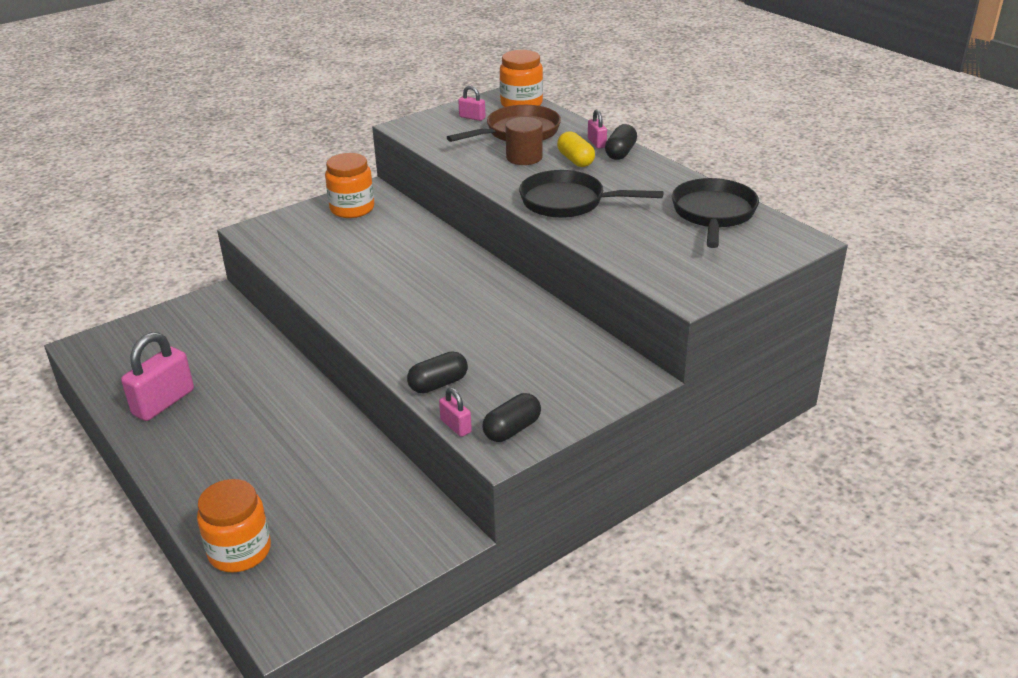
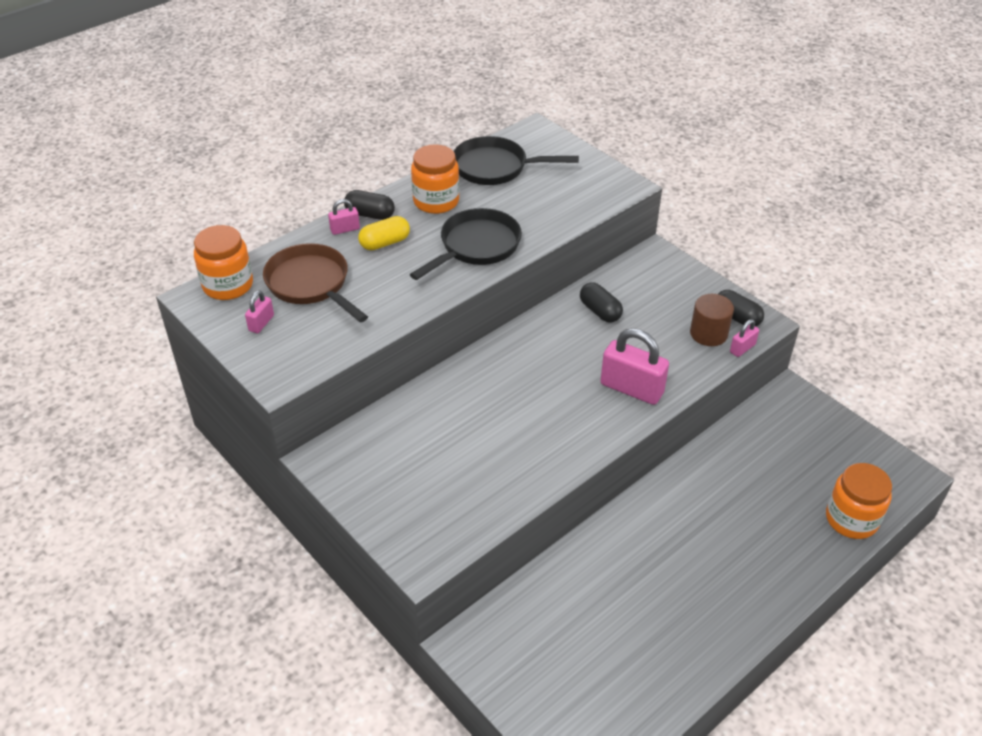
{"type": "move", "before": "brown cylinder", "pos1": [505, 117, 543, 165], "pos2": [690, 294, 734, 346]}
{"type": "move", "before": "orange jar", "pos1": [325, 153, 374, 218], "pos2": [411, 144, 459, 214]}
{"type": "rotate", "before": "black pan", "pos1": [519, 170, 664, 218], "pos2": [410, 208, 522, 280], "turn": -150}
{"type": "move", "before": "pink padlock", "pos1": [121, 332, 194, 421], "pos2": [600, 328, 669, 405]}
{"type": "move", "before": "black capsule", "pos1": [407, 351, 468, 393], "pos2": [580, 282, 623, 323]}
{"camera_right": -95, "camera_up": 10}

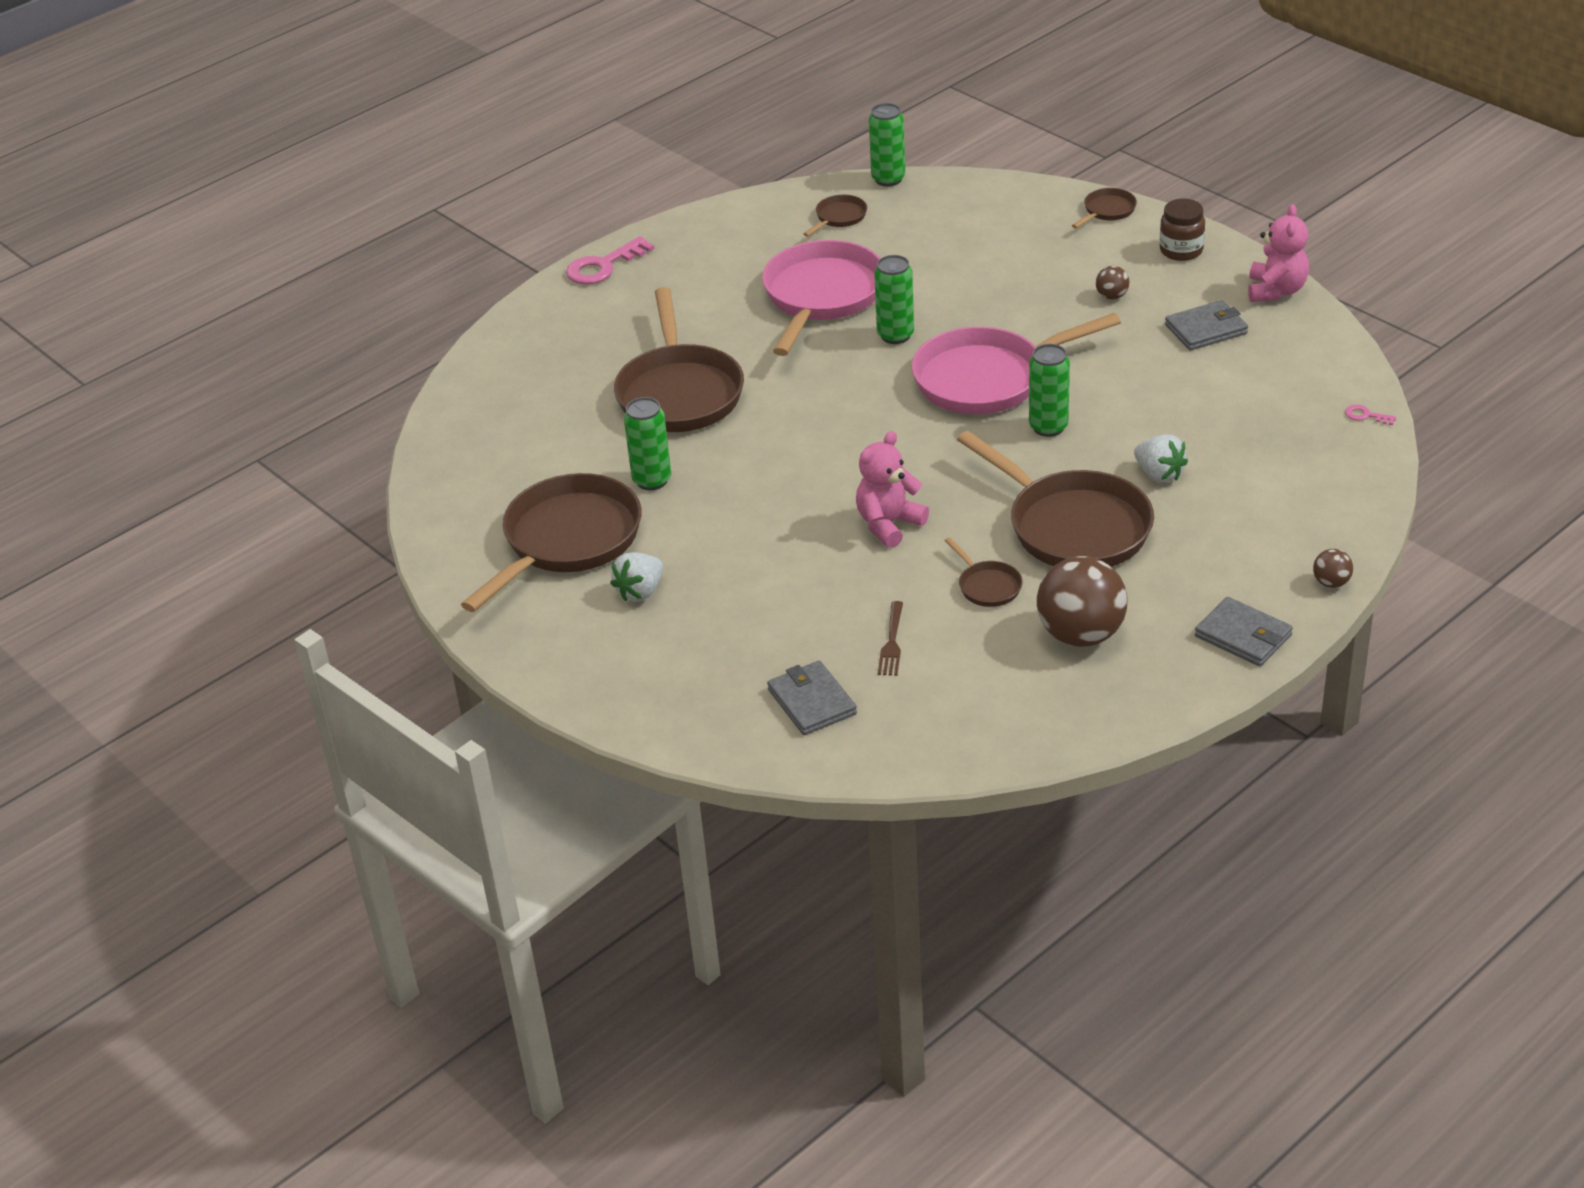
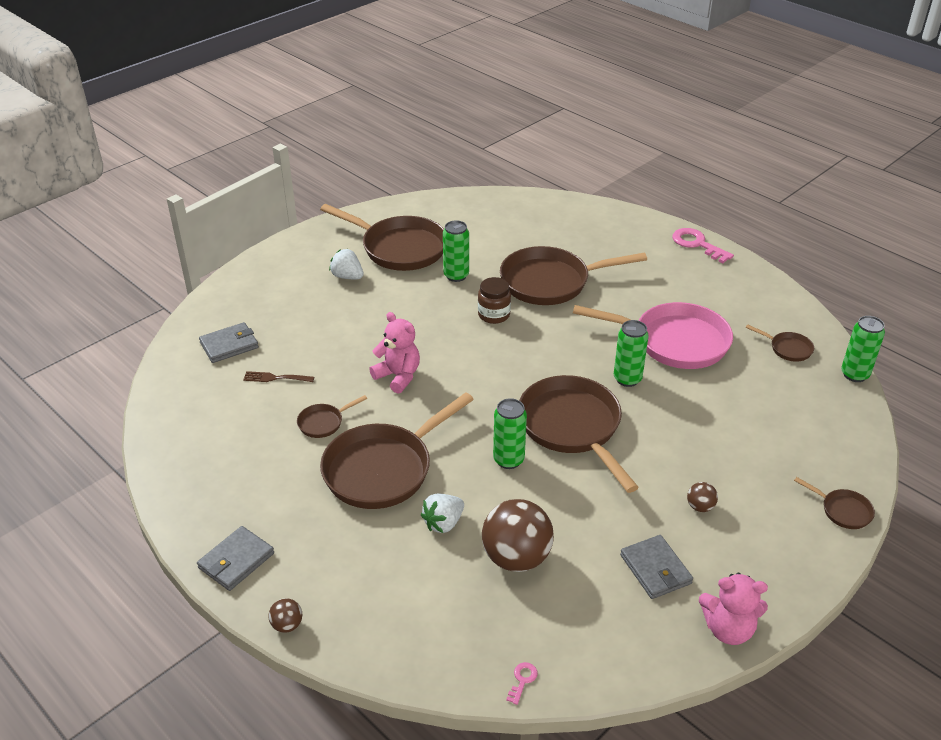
{"type": "move", "before": "brown jar", "pos1": [1160, 199, 1205, 261], "pos2": [478, 277, 511, 324]}
{"type": "recolor", "before": "pink pan", "after": "brown pan", "pos1": [912, 313, 1121, 414], "pos2": [519, 375, 639, 493]}
{"type": "move", "before": "brown ball", "pos1": [1037, 556, 1128, 647], "pos2": [482, 499, 554, 572]}
{"camera_right": 85, "camera_up": 0}

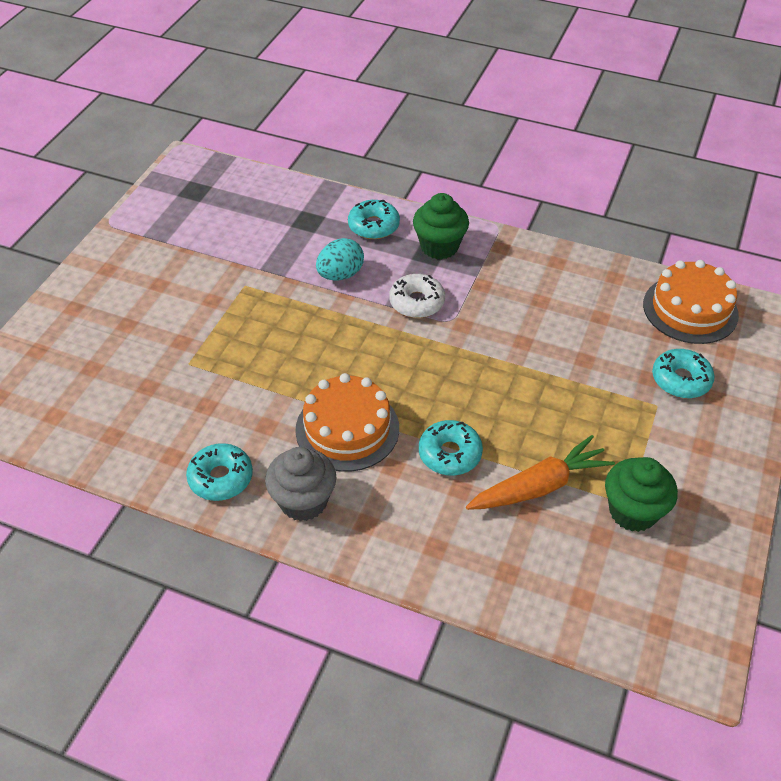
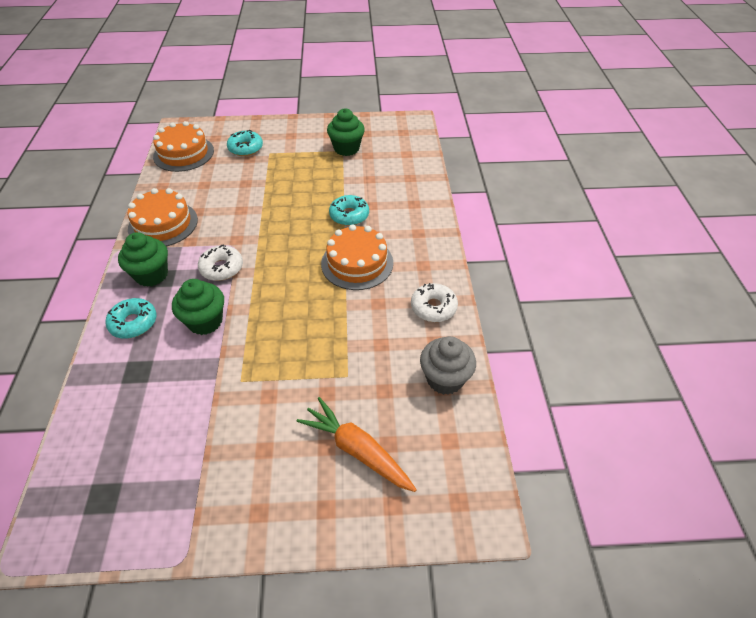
{"type": "replace", "before": "turquoise egg", "after": "green cupcake", "pos1": [316, 238, 364, 281], "pos2": [172, 279, 224, 335]}
{"type": "move", "before": "orange carrot", "pos1": [466, 435, 615, 510], "pos2": [297, 397, 417, 492]}
{"type": "recolor", "before": "turquoise donut", "after": "white donut", "pos1": [186, 443, 253, 501], "pos2": [411, 283, 458, 322]}
{"type": "move", "before": "grey cupcake", "pos1": [265, 447, 337, 521], "pos2": [420, 336, 476, 395]}
{"type": "insert", "after": "orange cake", "pos2": [128, 188, 198, 247]}
{"camera_right": -115, "camera_up": 0}

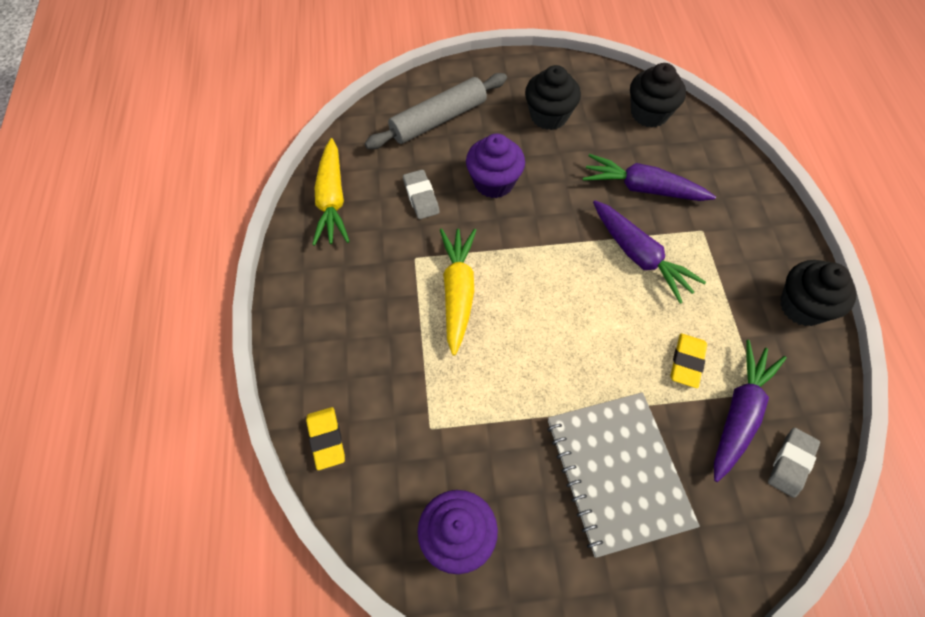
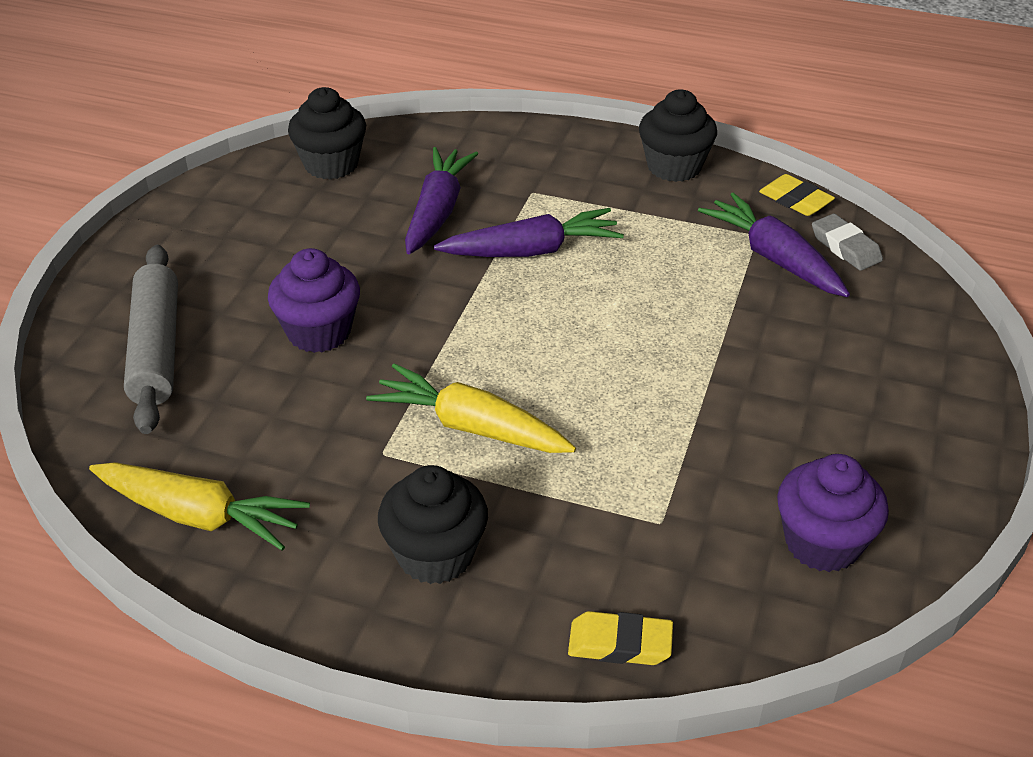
{"type": "move", "before": "black cupcake", "pos1": [525, 65, 581, 130], "pos2": [378, 465, 488, 584]}
{"type": "rotate", "before": "purple carrot", "pos1": [583, 154, 716, 201], "pos2": [405, 147, 478, 254], "turn": 150}
{"type": "delete", "before": "grey eraser", "pos1": [403, 170, 440, 219]}
{"type": "move", "before": "yellow eraser", "pos1": [670, 333, 707, 388], "pos2": [759, 174, 835, 216]}
{"type": "delete", "before": "grey notebook", "pos1": [547, 392, 700, 558]}
{"camera_right": -65, "camera_up": -20}

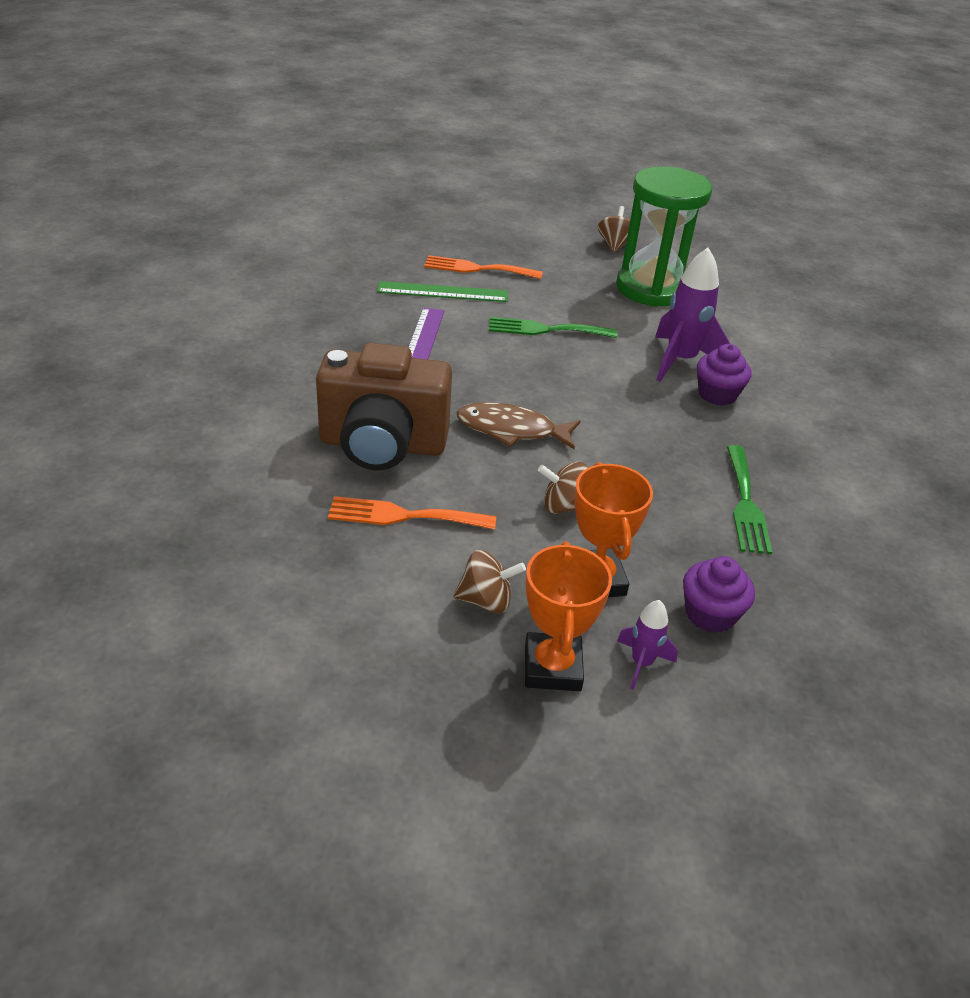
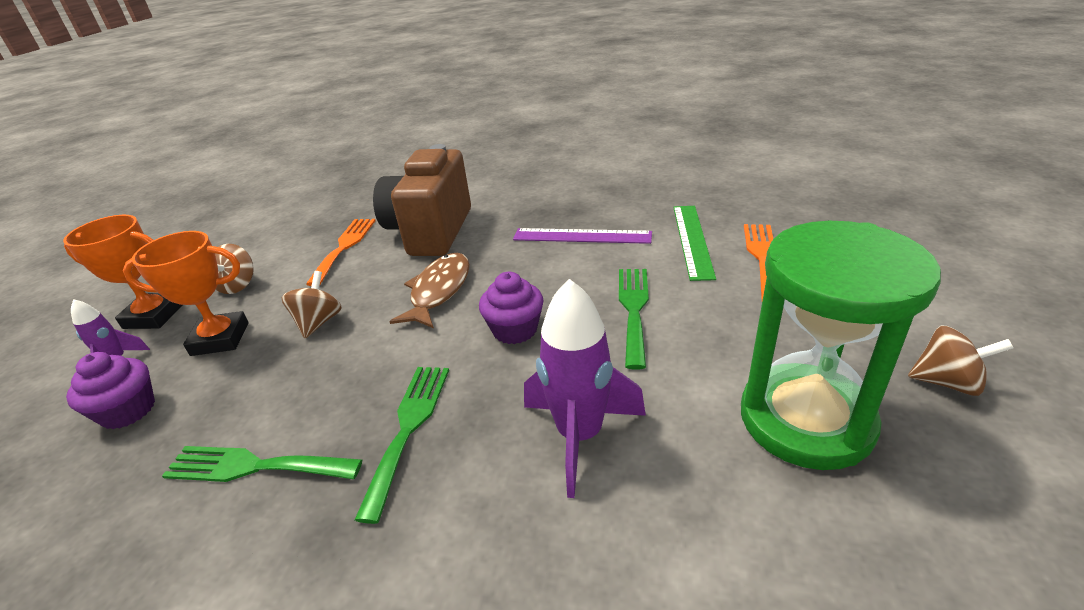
{"type": "move", "before": "purple cupcake", "pos1": [697, 344, 752, 405], "pos2": [479, 272, 544, 344]}
{"type": "insert", "after": "green fork", "pos2": [355, 367, 449, 524]}
{"camera_right": 100, "camera_up": -5}

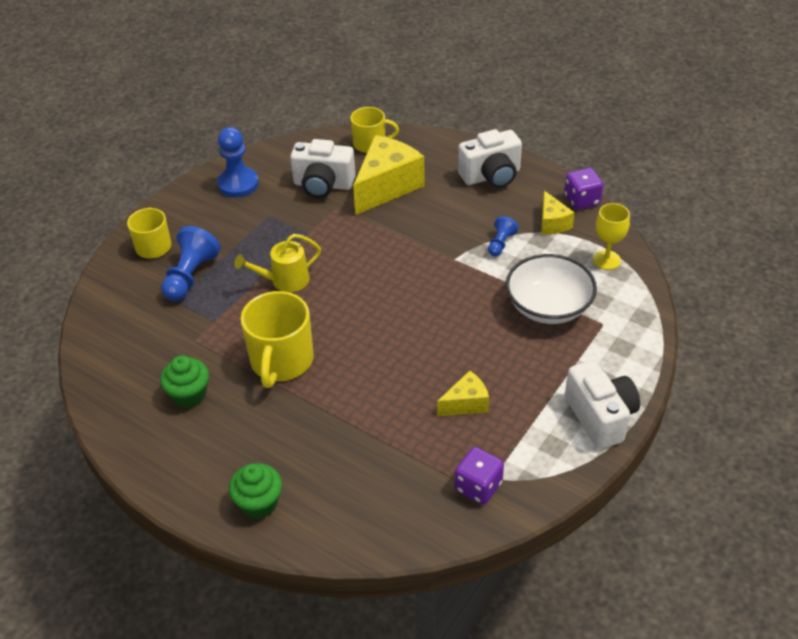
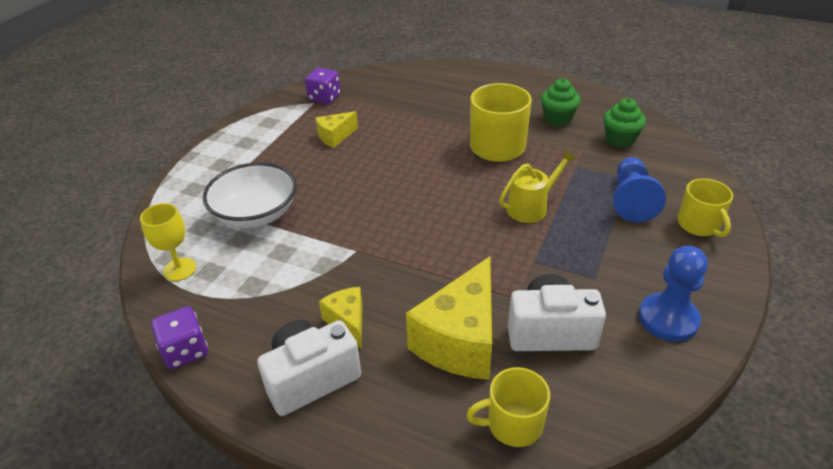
{"type": "move", "before": "yellow cheese", "pos1": [541, 191, 575, 235], "pos2": [319, 287, 362, 349]}
{"type": "delete", "before": "blue pawn", "pos1": [488, 216, 519, 256]}
{"type": "delete", "before": "white camera", "pos1": [565, 360, 640, 449]}
{"type": "move", "before": "green cupcake", "pos1": [229, 463, 282, 519], "pos2": [603, 98, 646, 148]}
{"camera_right": 170, "camera_up": -5}

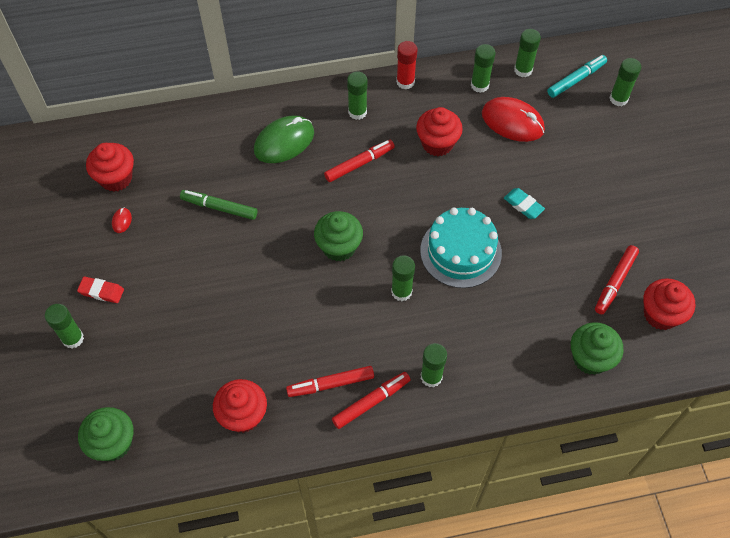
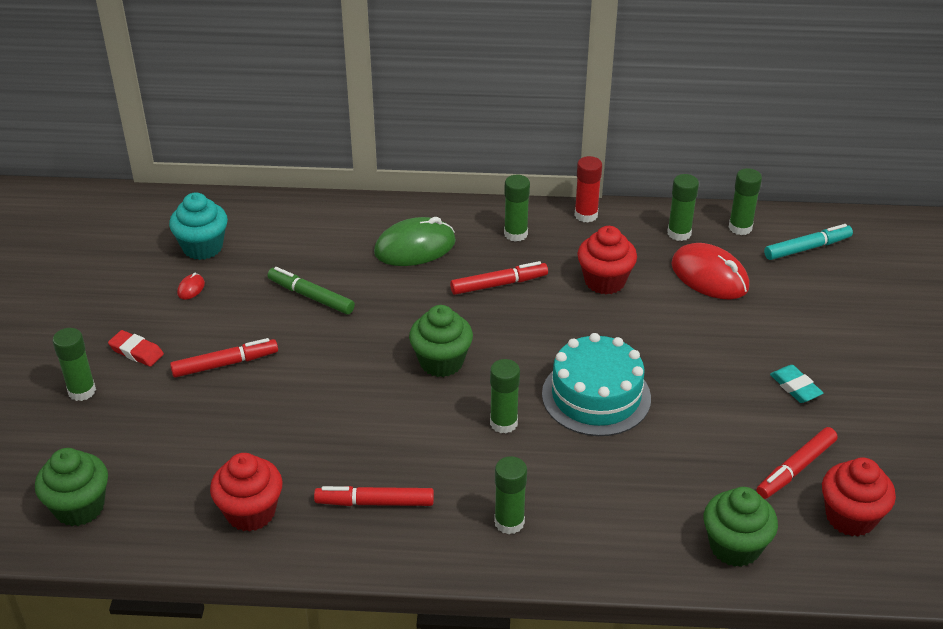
{"type": "delete", "before": "green glue stick", "pos1": [609, 58, 641, 106]}
{"type": "recolor", "before": "red cupcake", "after": "turquoise cupcake", "pos1": [86, 143, 134, 192], "pos2": [169, 193, 228, 260]}
{"type": "move", "before": "turquoise eraser", "pos1": [504, 188, 545, 219], "pos2": [770, 365, 824, 403]}
{"type": "move", "before": "red marker", "pos1": [332, 372, 411, 429], "pos2": [170, 338, 278, 378]}
{"camera_right": 15, "camera_up": -20}

